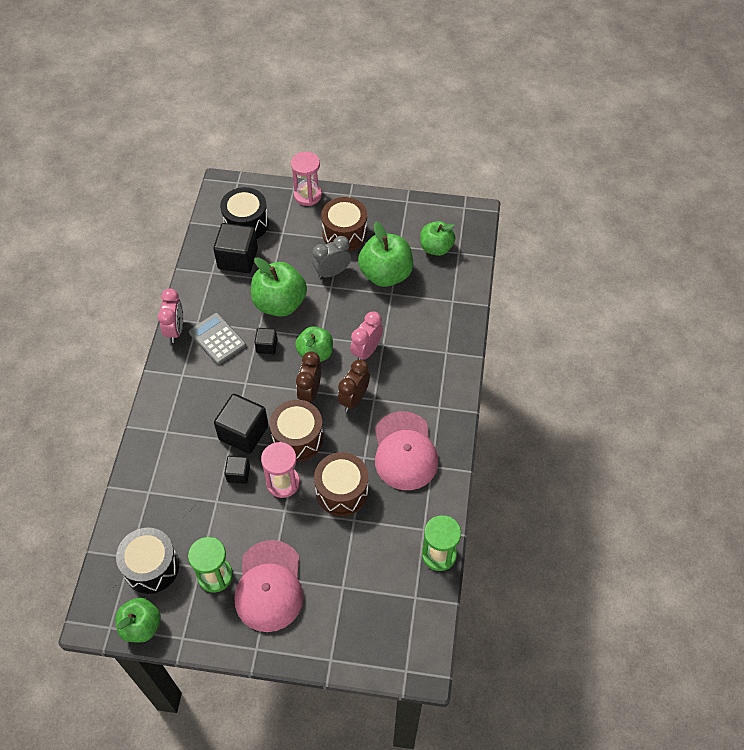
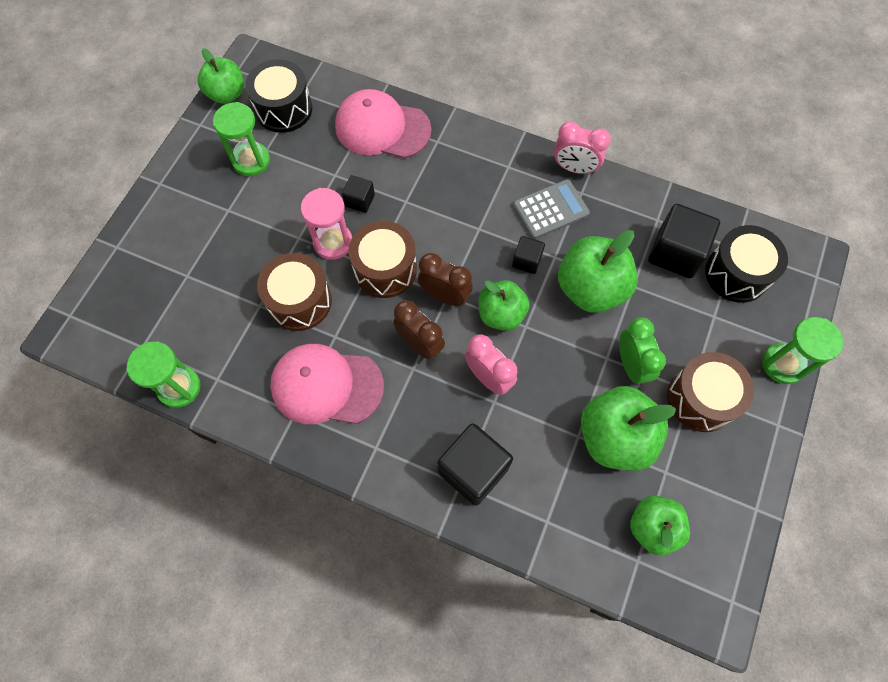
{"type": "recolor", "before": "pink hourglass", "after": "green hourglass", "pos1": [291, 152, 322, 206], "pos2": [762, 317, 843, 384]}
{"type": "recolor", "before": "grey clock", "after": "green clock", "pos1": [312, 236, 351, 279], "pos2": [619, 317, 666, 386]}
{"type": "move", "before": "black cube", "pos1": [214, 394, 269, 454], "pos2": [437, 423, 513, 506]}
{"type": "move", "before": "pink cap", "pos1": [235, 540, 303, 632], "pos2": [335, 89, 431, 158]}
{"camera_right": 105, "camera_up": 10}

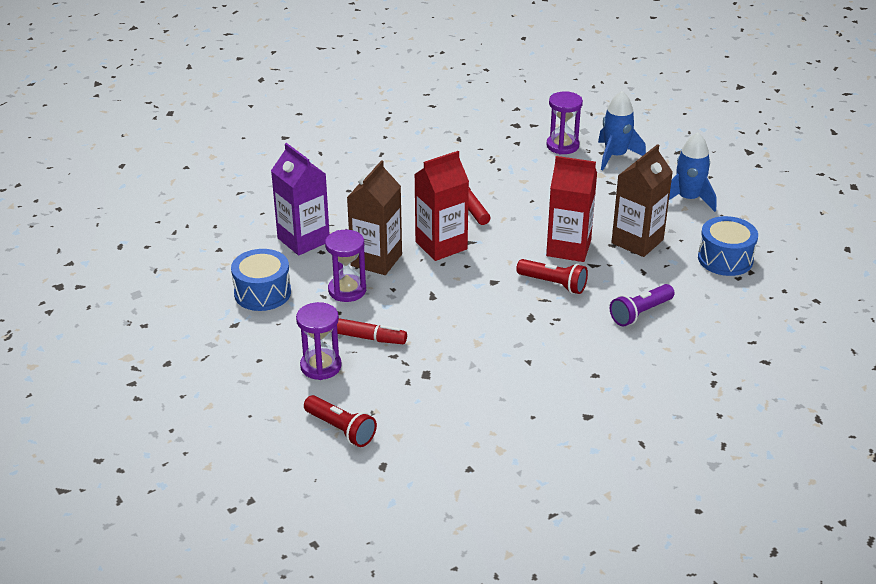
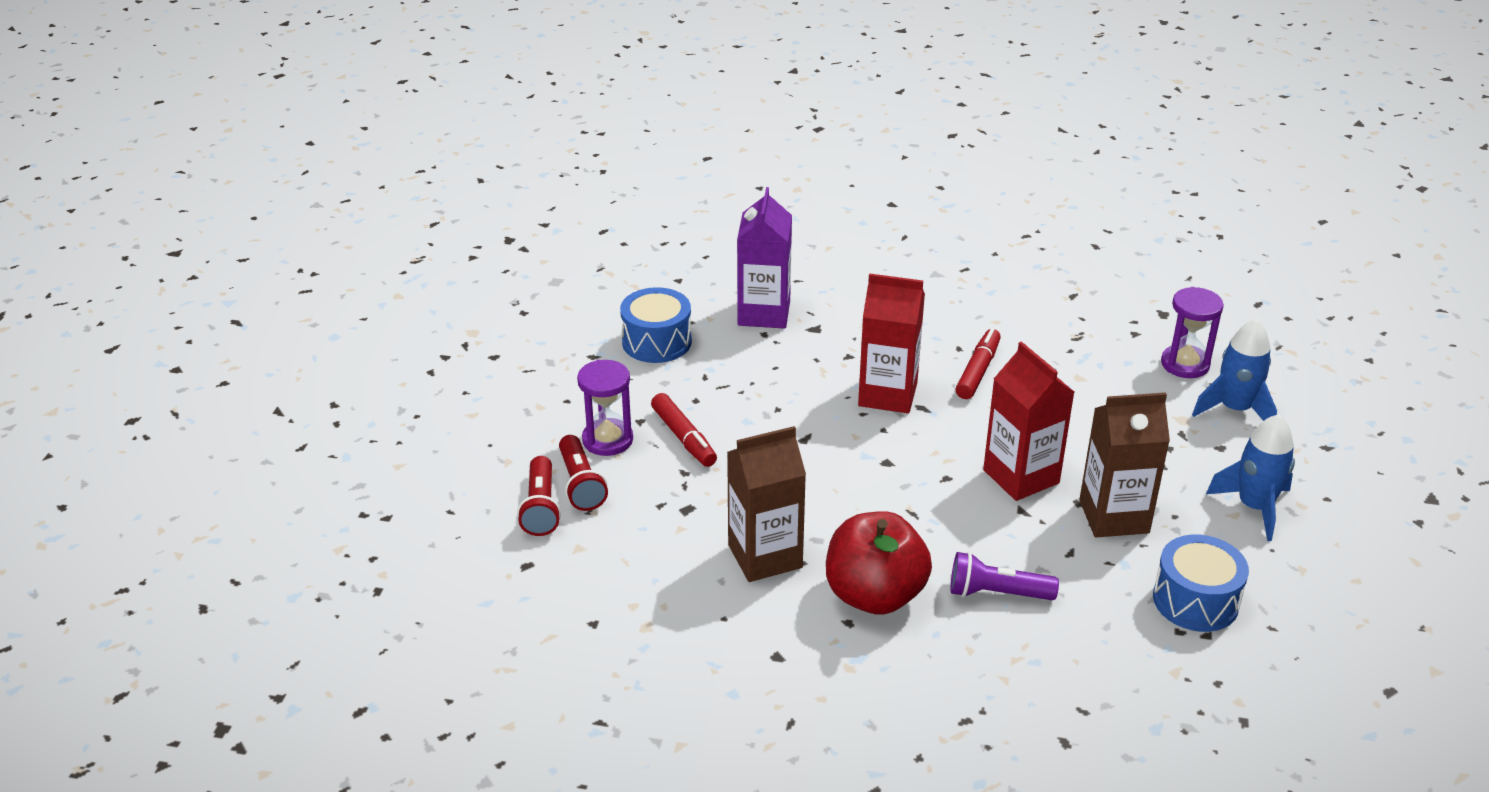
{"type": "move", "before": "brown carton", "pos1": [347, 160, 402, 275], "pos2": [727, 426, 806, 582]}
{"type": "delete", "before": "purple hourglass", "pos1": [325, 230, 366, 302]}
{"type": "move", "before": "red flashlight", "pos1": [516, 259, 588, 294], "pos2": [559, 435, 608, 511]}
{"type": "insert", "after": "red apple", "pos2": [826, 511, 932, 615]}
{"camera_right": 45, "camera_up": 0}

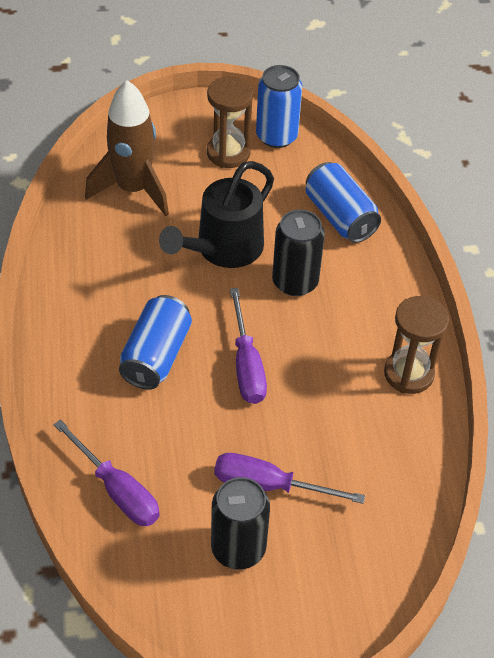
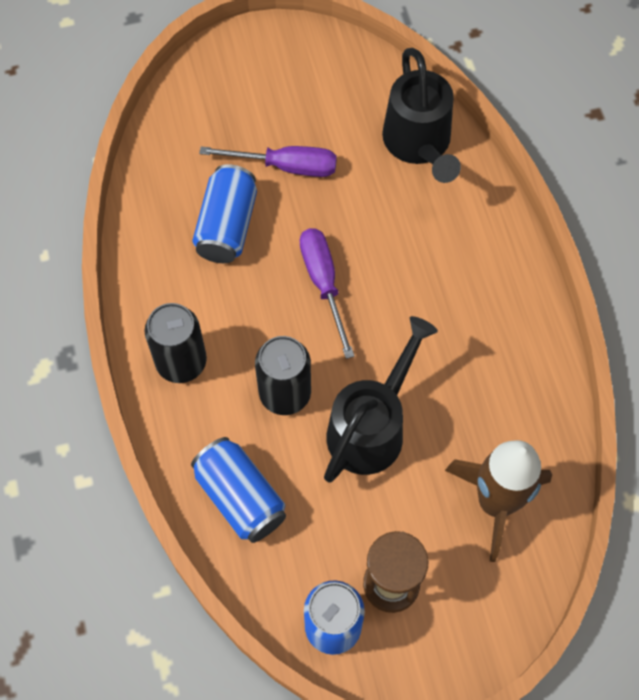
{"type": "move", "before": "blue can", "pos1": [119, 295, 192, 390], "pos2": [192, 164, 257, 263]}
{"type": "delete", "before": "brown hourglass", "pos1": [384, 296, 449, 394]}
{"type": "replace", "before": "purple screwdriver", "after": "black watering can", "pos1": [53, 419, 160, 526], "pos2": [382, 48, 461, 183]}
{"type": "move", "before": "black can", "pos1": [211, 477, 270, 569], "pos2": [144, 303, 207, 383]}
{"camera_right": 175, "camera_up": 15}

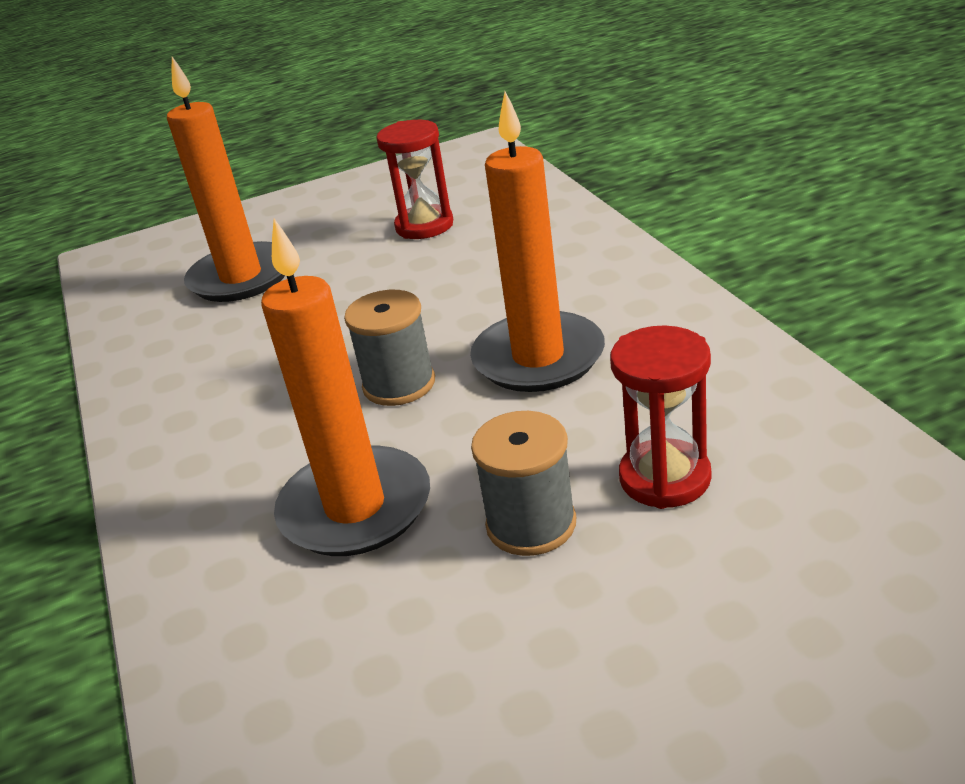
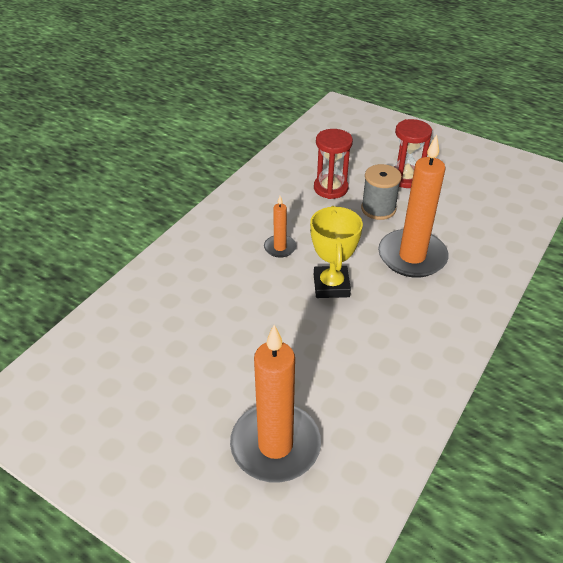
{"type": "resize", "before": "orange candle", "pos1": [470, 91, 605, 392], "pos2": [264, 196, 296, 258], "scale": 0.48}
{"type": "move", "before": "red hourglass", "pos1": [376, 120, 453, 239], "pos2": [394, 119, 432, 188]}
{"type": "replace", "before": "grey spool", "after": "yellow trophy", "pos1": [344, 290, 435, 406], "pos2": [310, 206, 363, 298]}
{"camera_right": -130, "camera_up": 10}

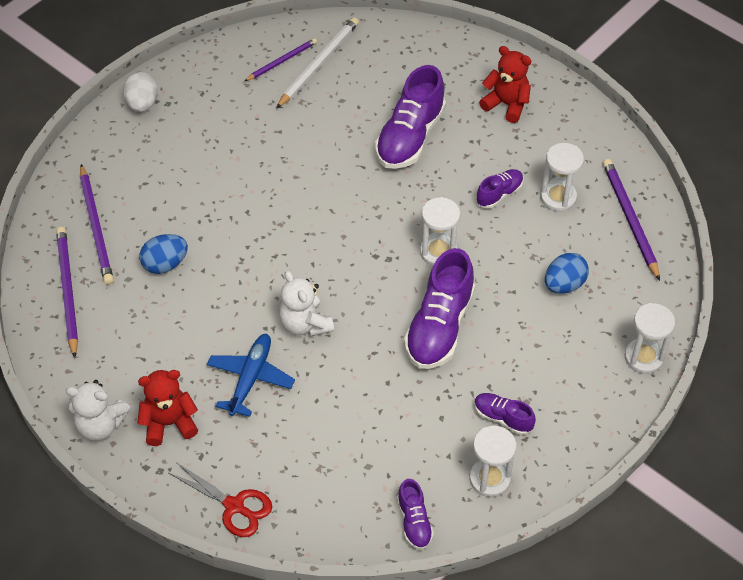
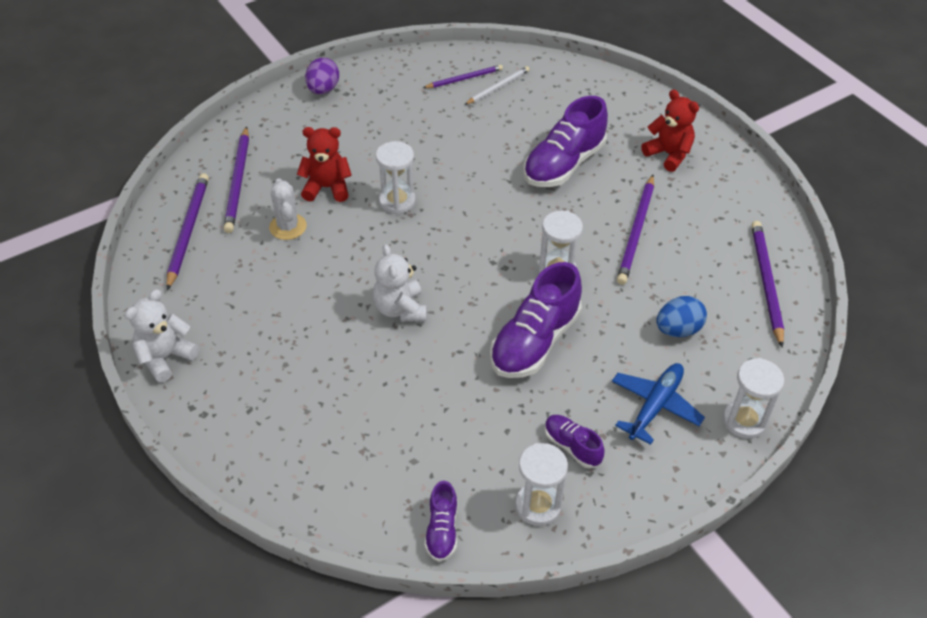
{"type": "resize", "before": "white pencil", "pos1": [276, 17, 359, 109], "pos2": [464, 66, 530, 105], "scale": 0.63}
{"type": "recolor", "before": "white egg", "after": "purple egg", "pos1": [123, 72, 158, 112], "pos2": [305, 58, 339, 94]}
{"type": "move", "before": "white hourglass", "pos1": [540, 143, 584, 211], "pos2": [376, 141, 416, 214]}
{"type": "replace", "before": "purple shoe", "after": "purple pencil", "pos1": [476, 169, 523, 209], "pos2": [617, 175, 654, 285]}
{"type": "replace", "before": "blue egg", "after": "white cactus", "pos1": [140, 234, 188, 274], "pos2": [269, 179, 307, 240]}
{"type": "move", "before": "blue plane", "pos1": [207, 334, 295, 417], "pos2": [612, 363, 705, 445]}
{"type": "move", "before": "red teddy bear", "pos1": [137, 370, 198, 446], "pos2": [297, 127, 352, 202]}
{"type": "rotate", "before": "white teddy bear", "pos1": [66, 380, 130, 441], "pos2": [125, 289, 199, 382], "turn": 105}
{"type": "delete", "before": "red scissors", "pos1": [169, 462, 272, 537]}
{"camera_right": 15, "camera_up": -5}

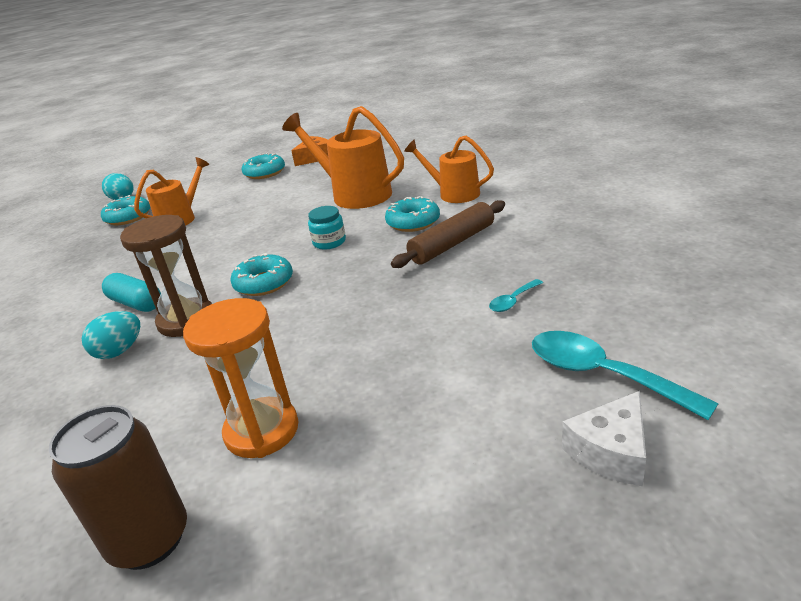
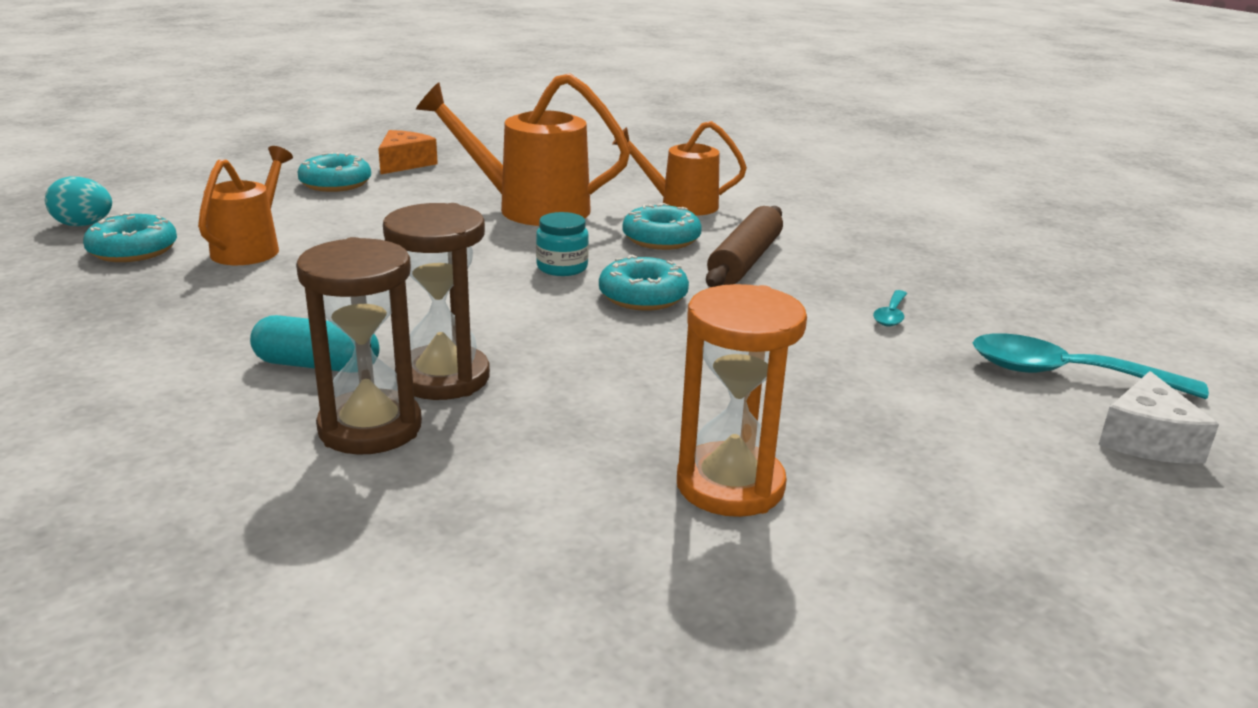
{"type": "move", "before": "turquoise donut", "pos1": [230, 253, 293, 296], "pos2": [599, 254, 689, 311]}
{"type": "replace", "before": "turquoise egg", "after": "brown hourglass", "pos1": [82, 311, 140, 359], "pos2": [296, 237, 422, 455]}
{"type": "delete", "before": "brown can", "pos1": [49, 405, 187, 570]}
{"camera_right": -30, "camera_up": -5}

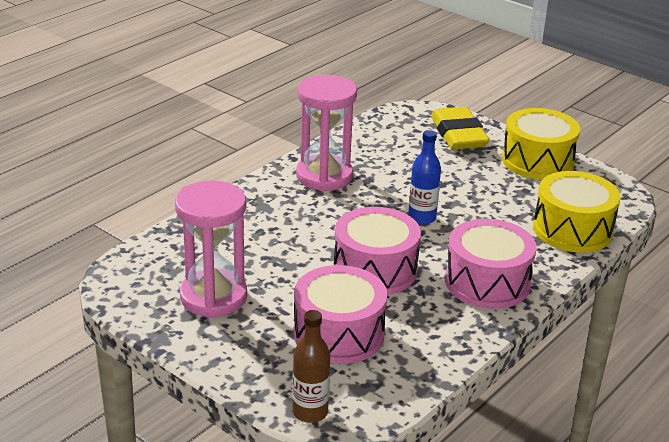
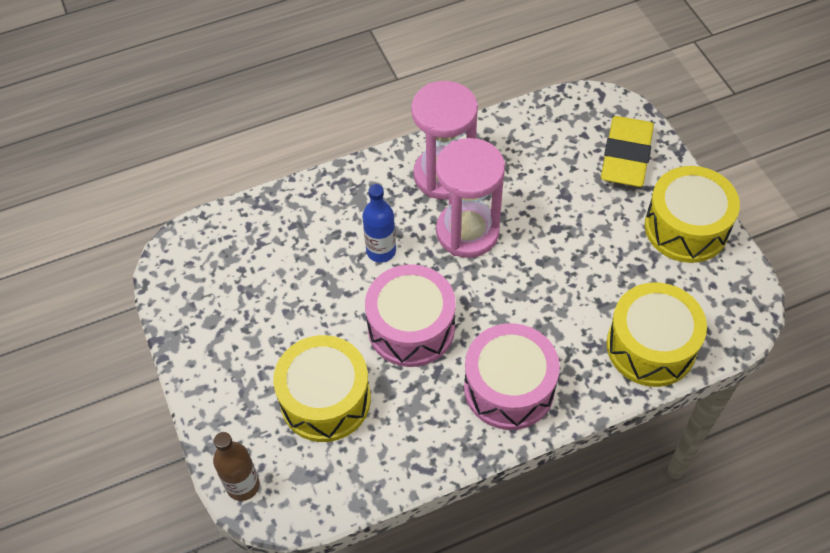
{"type": "move", "before": "blue bottle", "pos1": [408, 130, 441, 225], "pos2": [362, 184, 396, 263]}
{"type": "move", "before": "pink hourglass", "pos1": [175, 181, 247, 318], "pos2": [436, 138, 505, 258]}
{"type": "recolor", "before": "pink drum", "after": "yellow drum", "pos1": [293, 265, 387, 364], "pos2": [273, 335, 371, 442]}
{"camera_right": 30, "camera_up": 25}

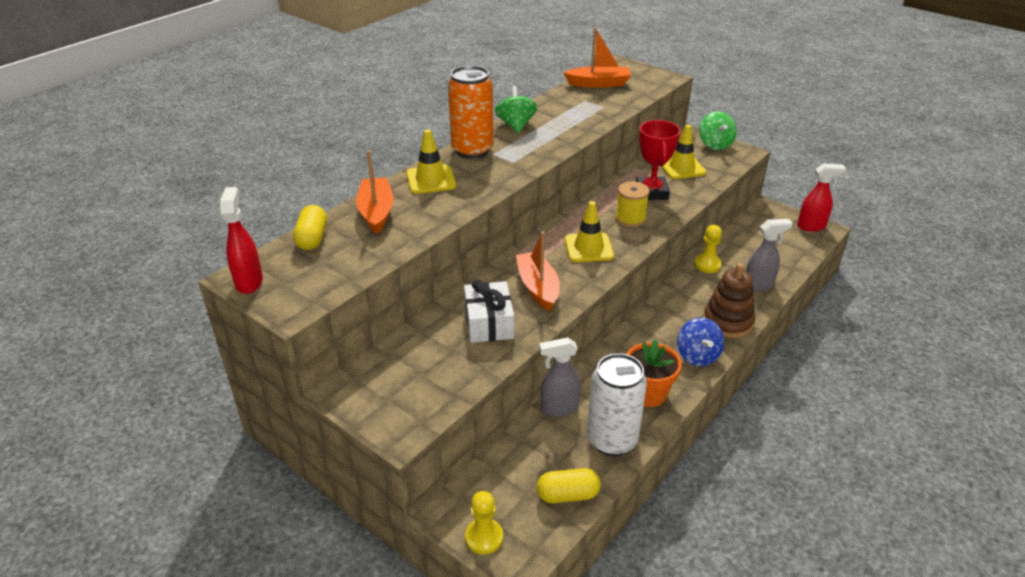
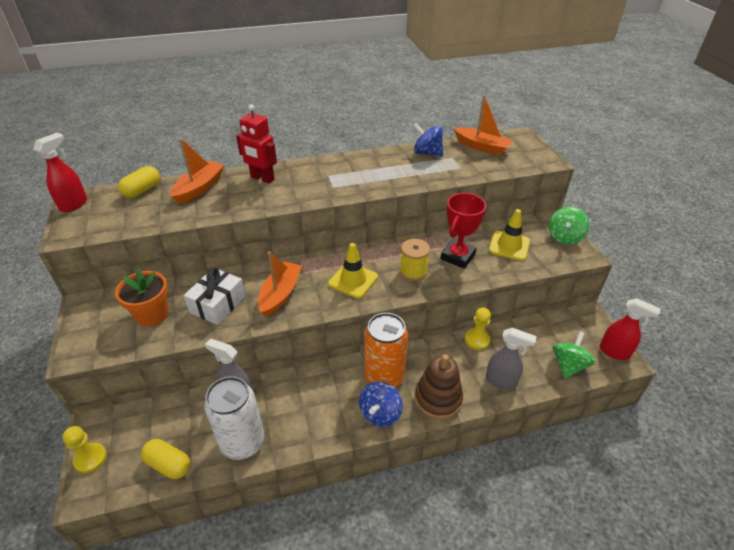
{"type": "move", "before": "orange can", "pos1": [448, 65, 494, 159], "pos2": [364, 313, 408, 388]}
{"type": "move", "before": "green spinning top", "pos1": [495, 86, 537, 133], "pos2": [553, 331, 596, 379]}
{"type": "replace", "before": "yellow traffic cone", "after": "red robot", "pos1": [406, 129, 456, 194], "pos2": [236, 104, 277, 184]}
{"type": "move", "before": "orange flower pot", "pos1": [627, 339, 682, 407], "pos2": [115, 268, 168, 327]}
{"type": "insert", "after": "blue spinning top", "pos2": [413, 123, 443, 157]}
{"camera_right": 35, "camera_up": 5}

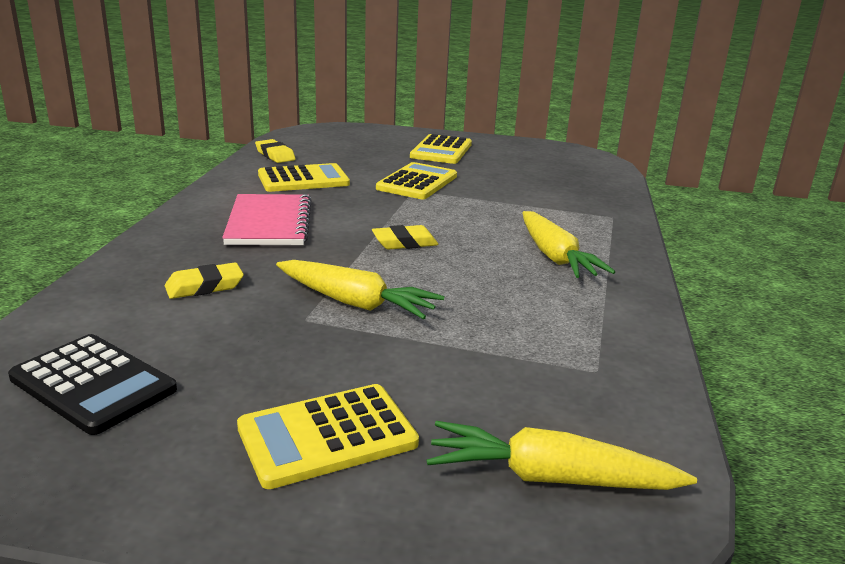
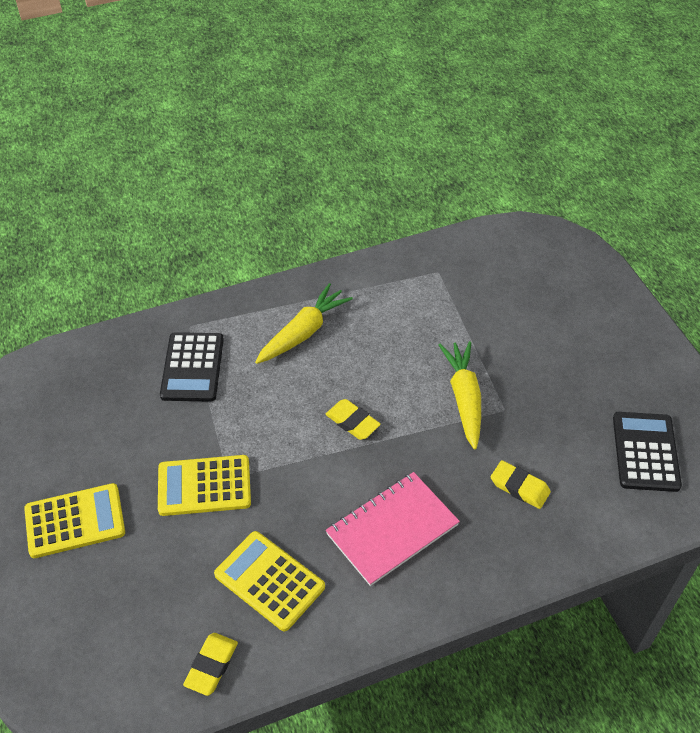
{"type": "delete", "before": "yellow calculator", "pos1": [237, 384, 419, 489]}
{"type": "delete", "before": "yellow carrot", "pos1": [427, 421, 697, 490]}
{"type": "insert", "after": "black calculator", "pos2": [160, 332, 224, 402]}
{"camera_right": -120, "camera_up": 25}

